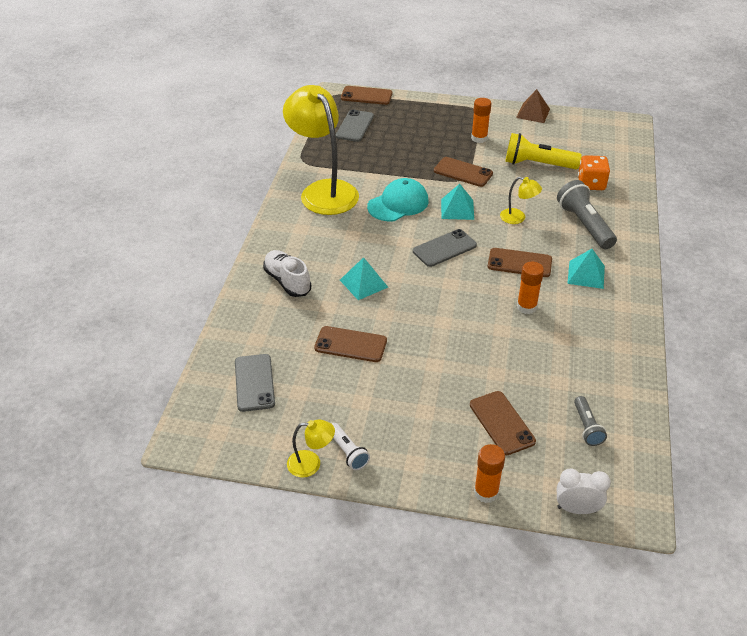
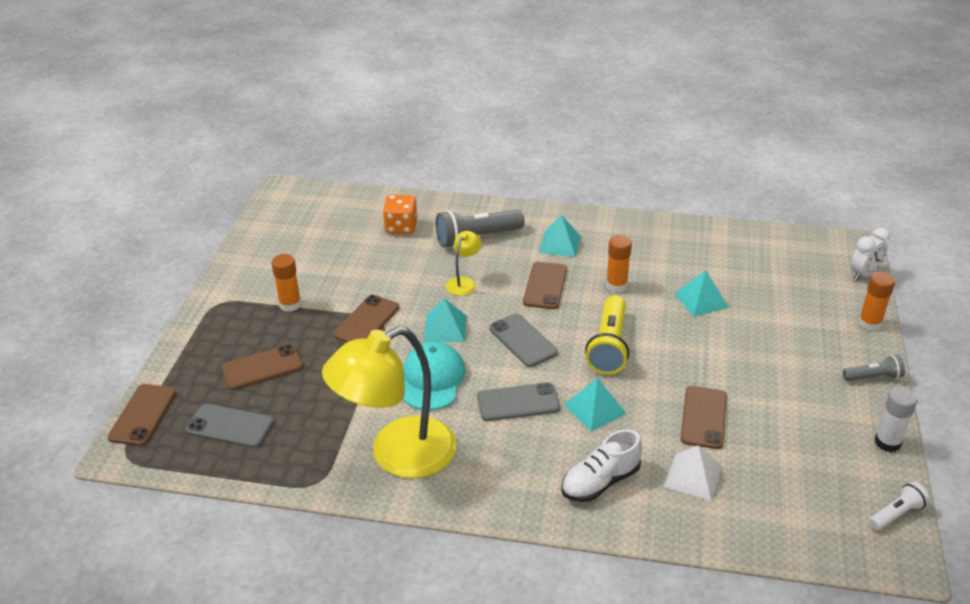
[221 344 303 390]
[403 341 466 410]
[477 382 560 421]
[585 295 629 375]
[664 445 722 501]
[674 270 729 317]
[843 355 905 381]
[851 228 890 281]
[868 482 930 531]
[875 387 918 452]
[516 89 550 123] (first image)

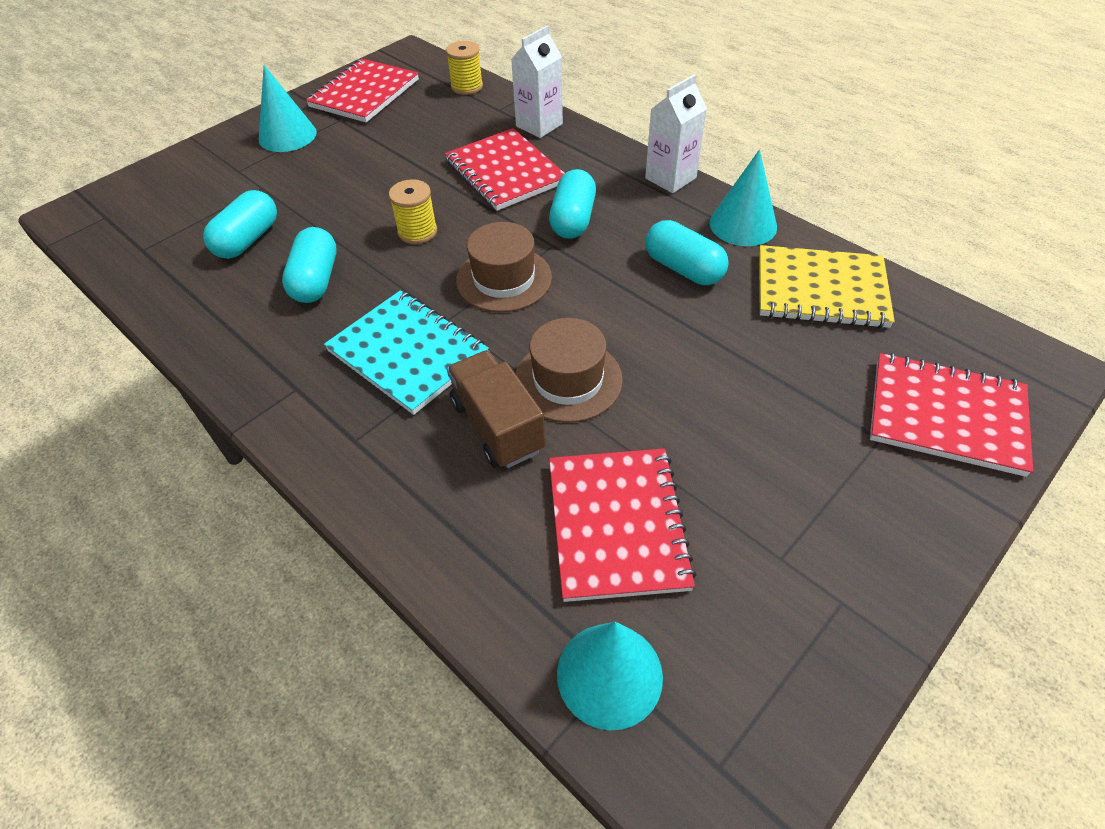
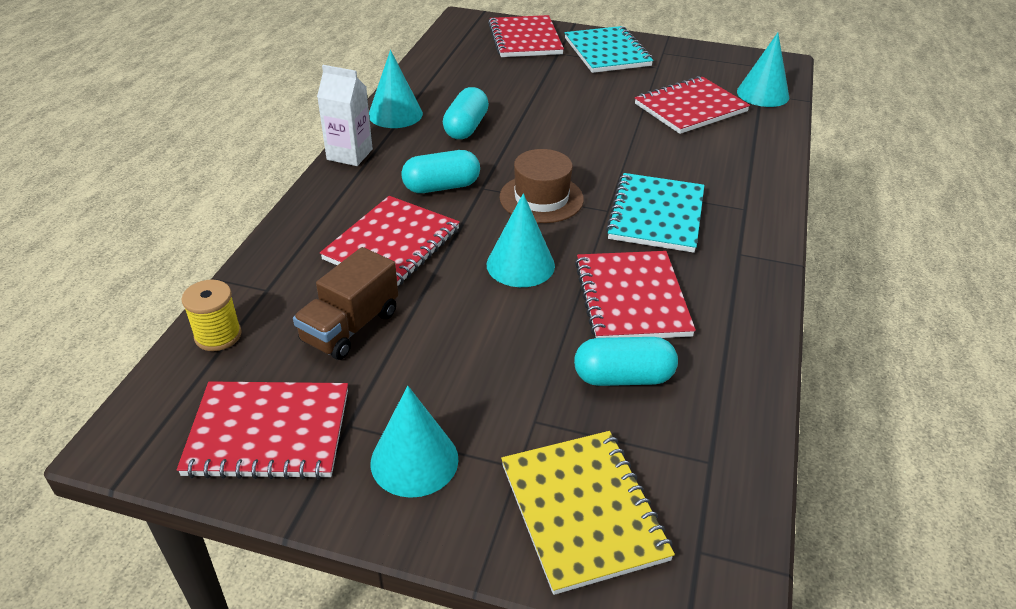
[293 247 398 360]
[487 193 555 287]
[501 431 675 595]
[565 26 653 73]
[575 251 696 338]
[511 25 563 138] (first image)
[515 318 623 423] (first image)

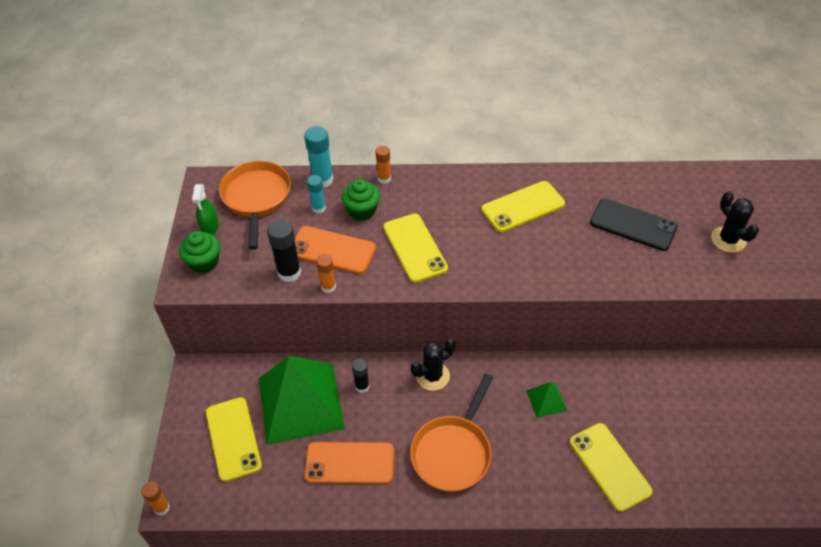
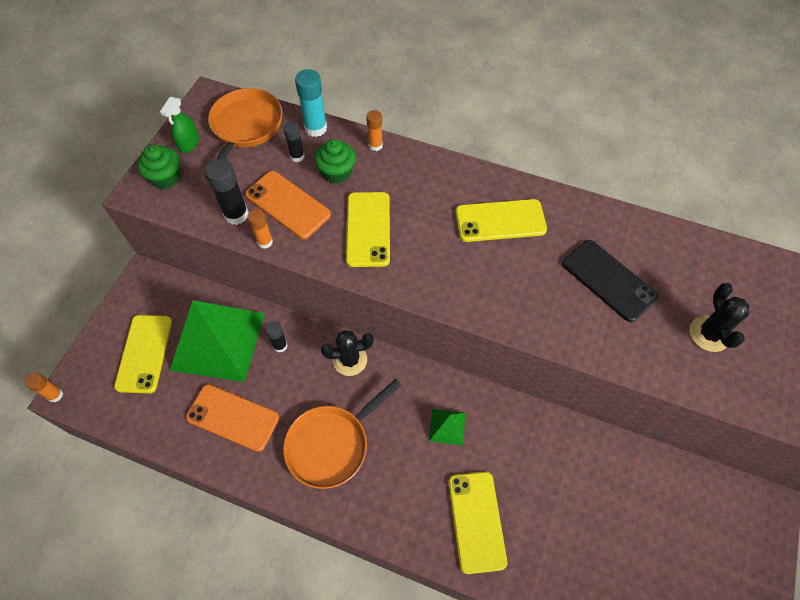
[283 121 305 162]

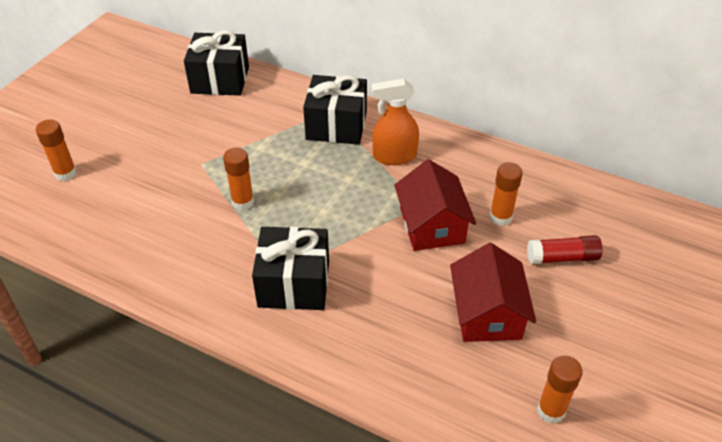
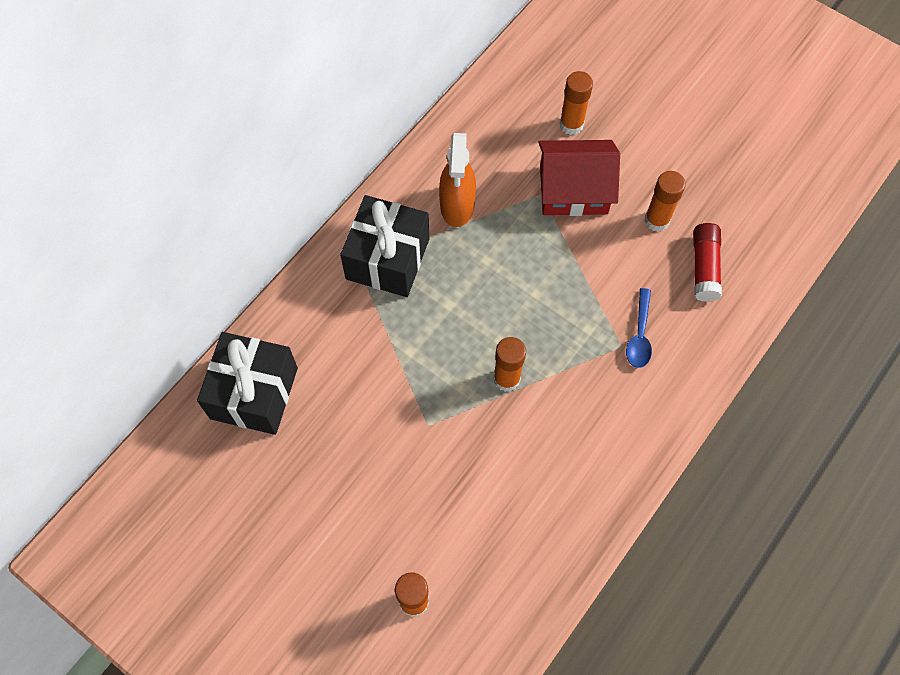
[626 288 652 368]
[644 171 686 232]
[693 223 722 302]
[450 243 536 342] (first image)

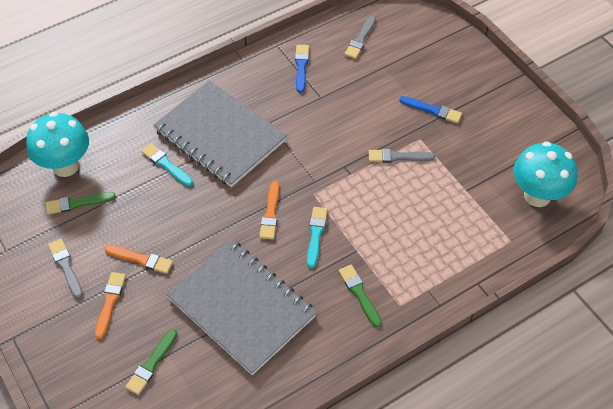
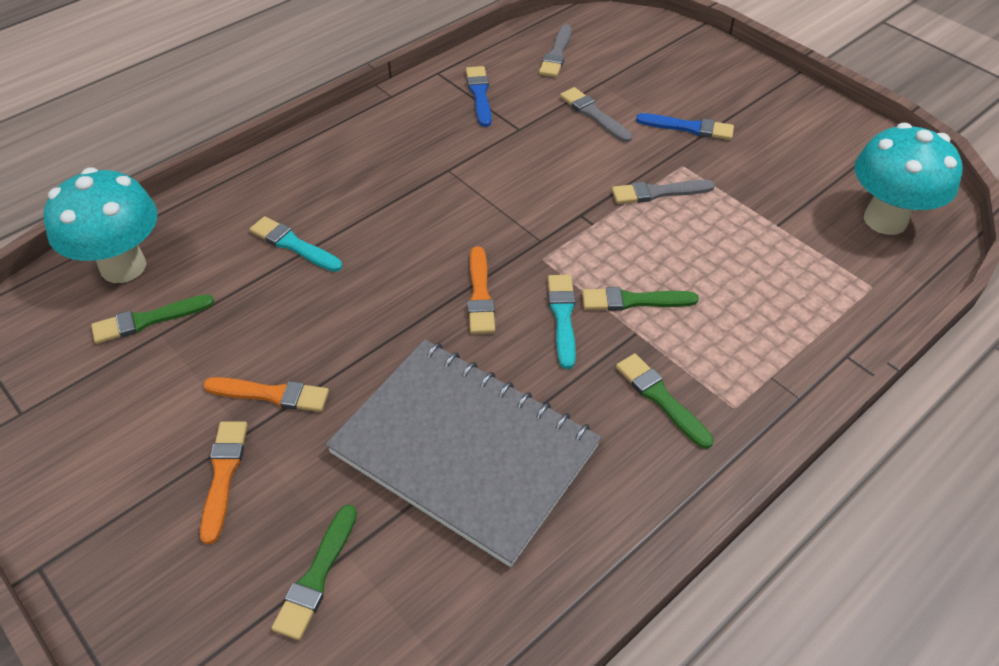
[560 87 632 142]
[582 287 699 311]
[153 80 287 187] (first image)

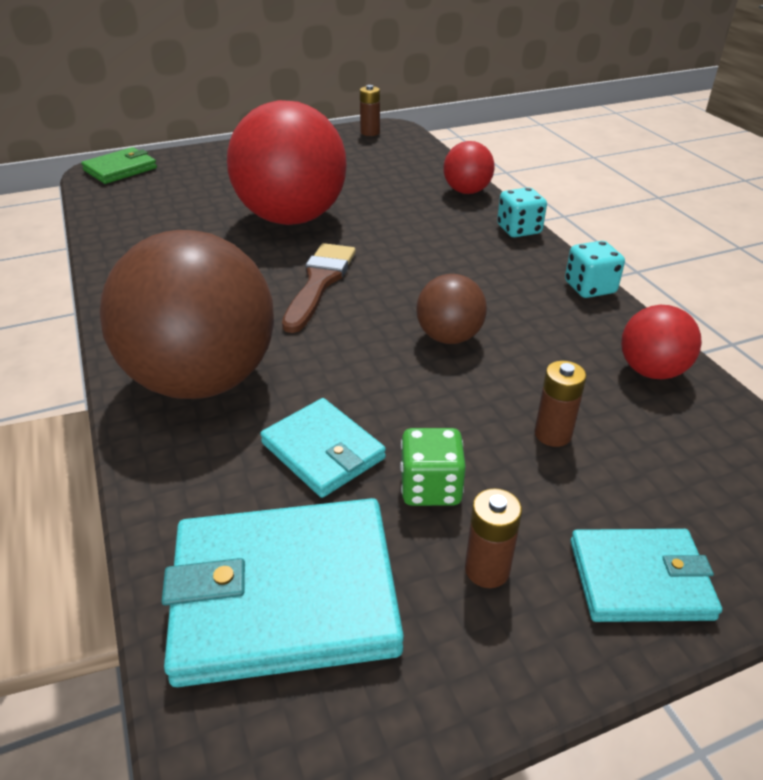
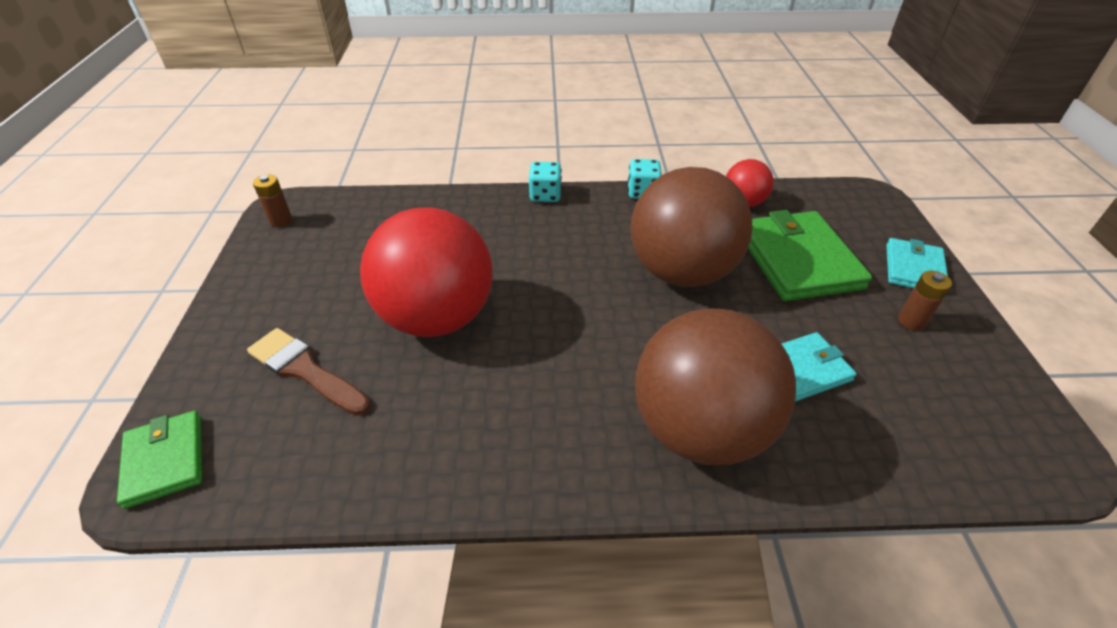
[247 328 371 416]
[630 167 753 287]
[748 210 872 301]
[162 498 404 687] (first image)
[400 428 466 506] (first image)
[444 141 495 194] (first image)

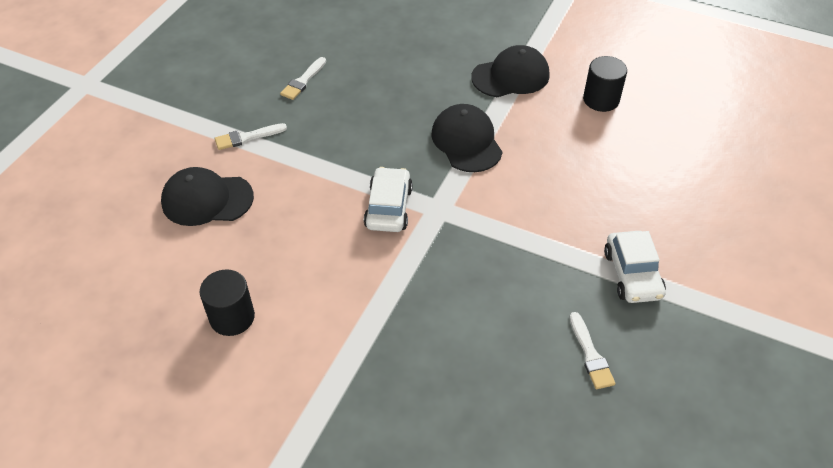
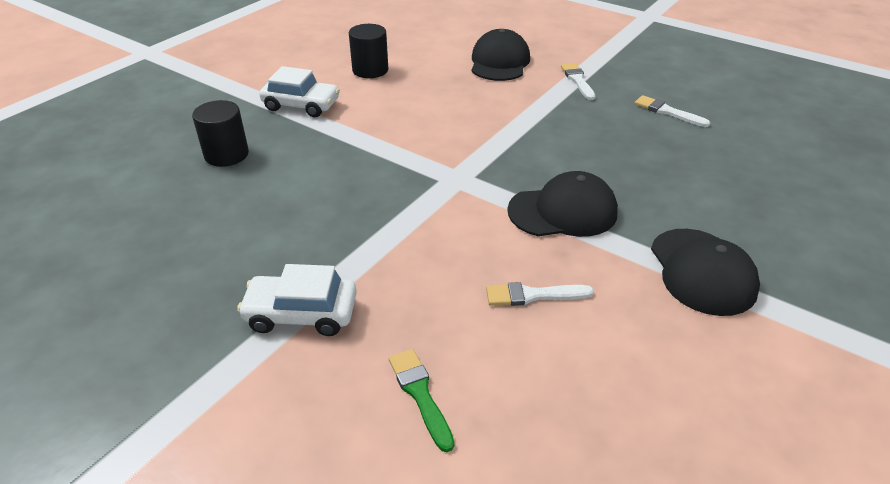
[192 100 249 167]
[259 66 340 117]
[389 349 454 452]
[486 282 594 306]

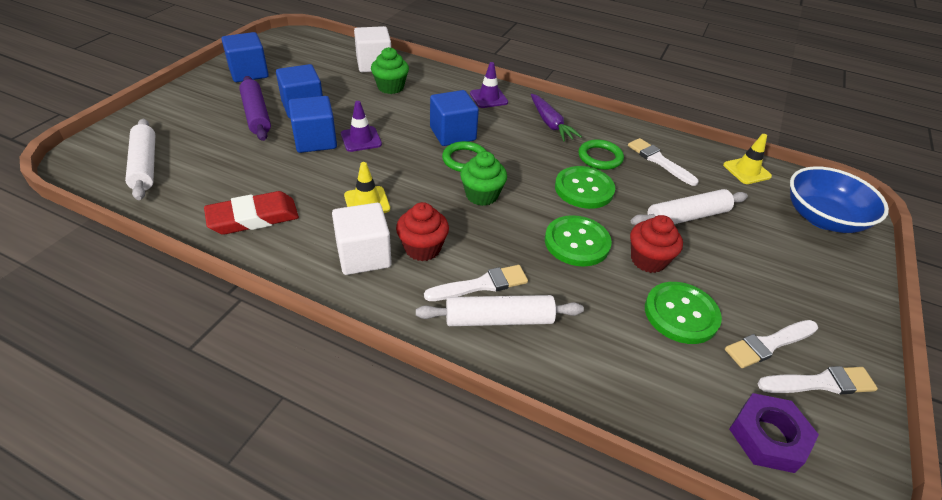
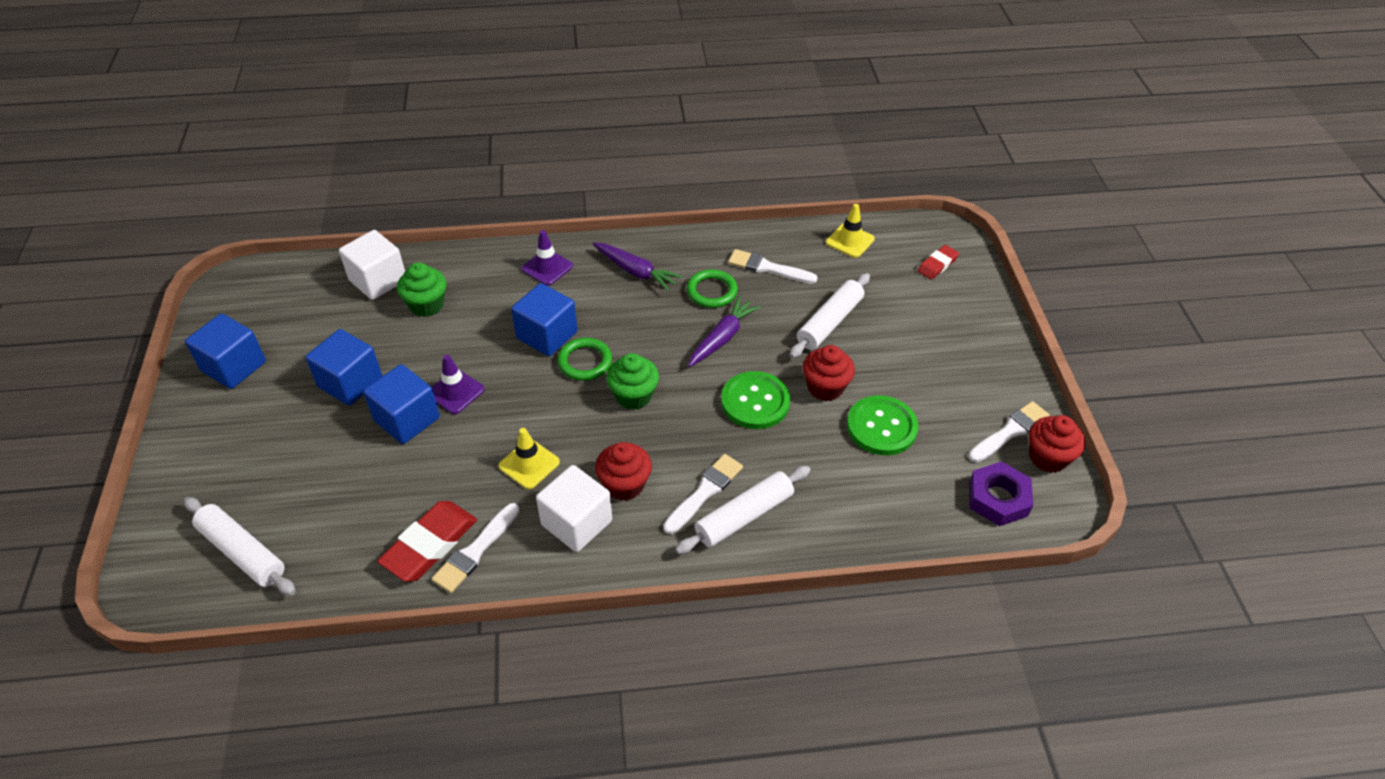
[432 503 520 593]
[688 296 760 367]
[917 245 959 280]
[1029 415 1085 473]
[239 76 271 141] (first image)

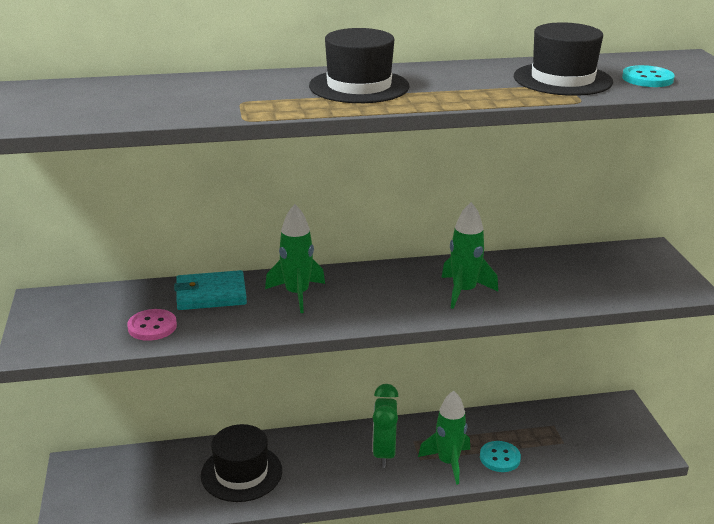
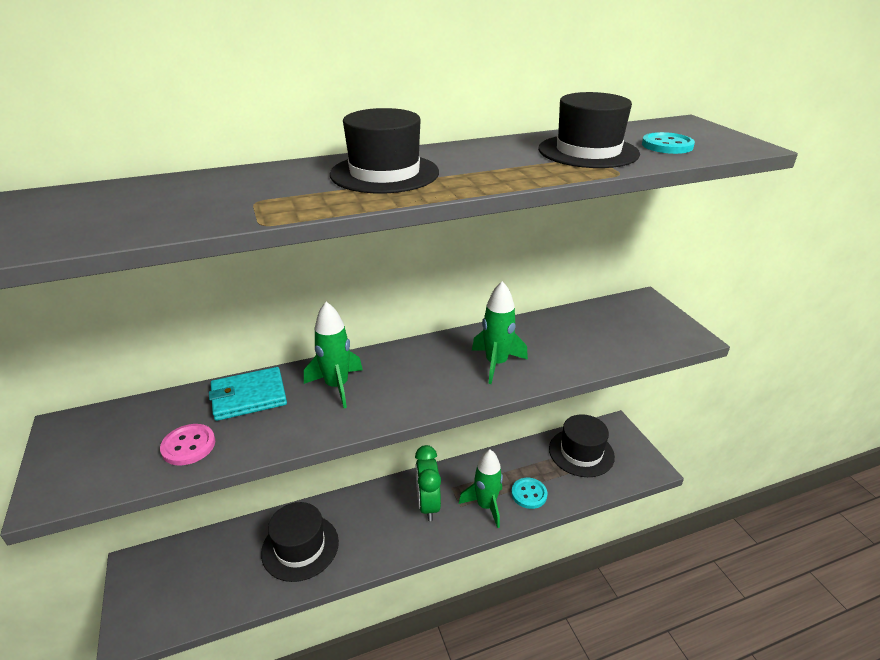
[549 414 615 477]

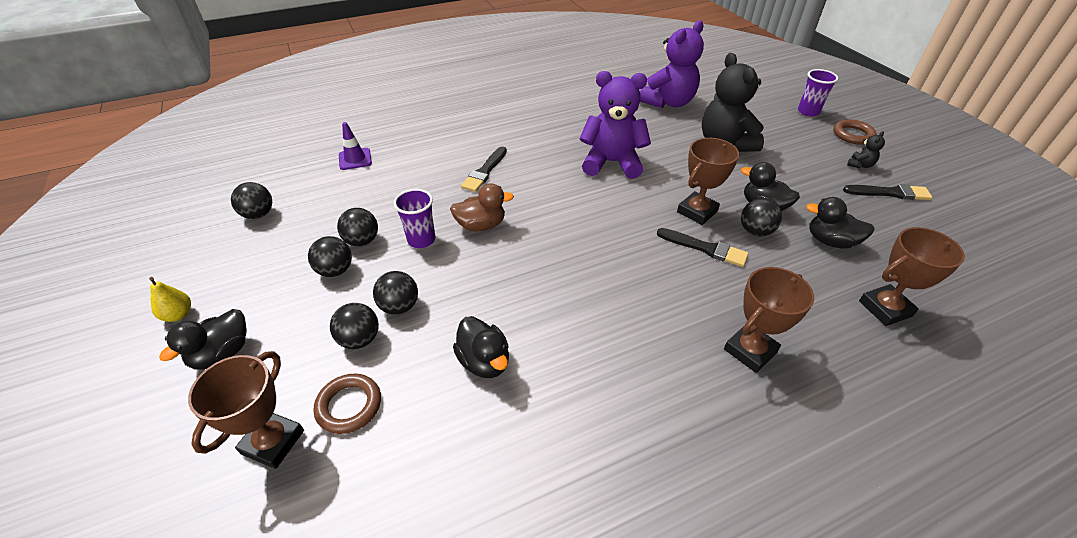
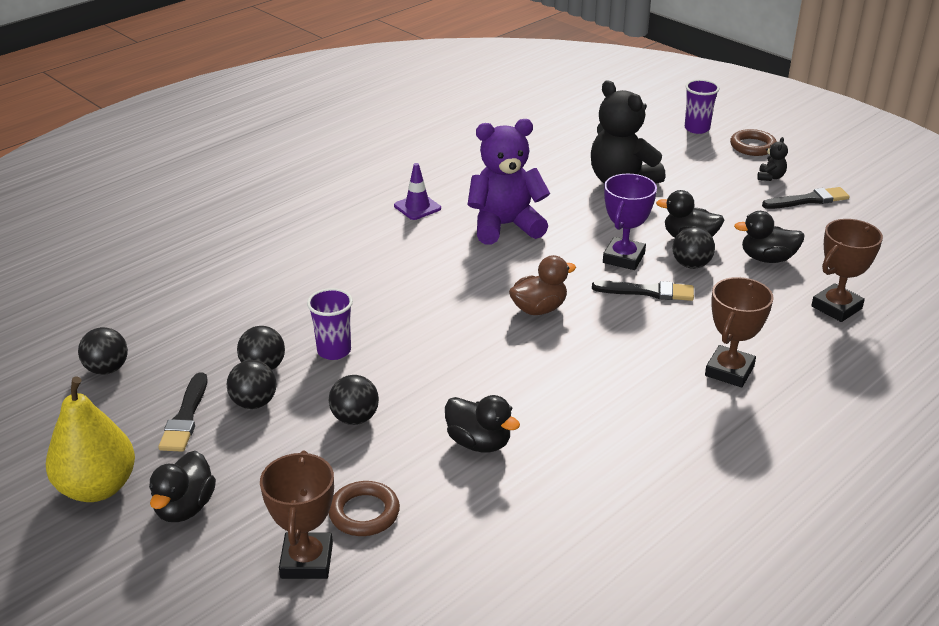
[46 377 135 502]
[158 372 207 452]
[394 163 441 220]
[509 255 576 315]
[603 174 657 270]
[330 303 379 349] (first image)
[640 20 704 108] (first image)

